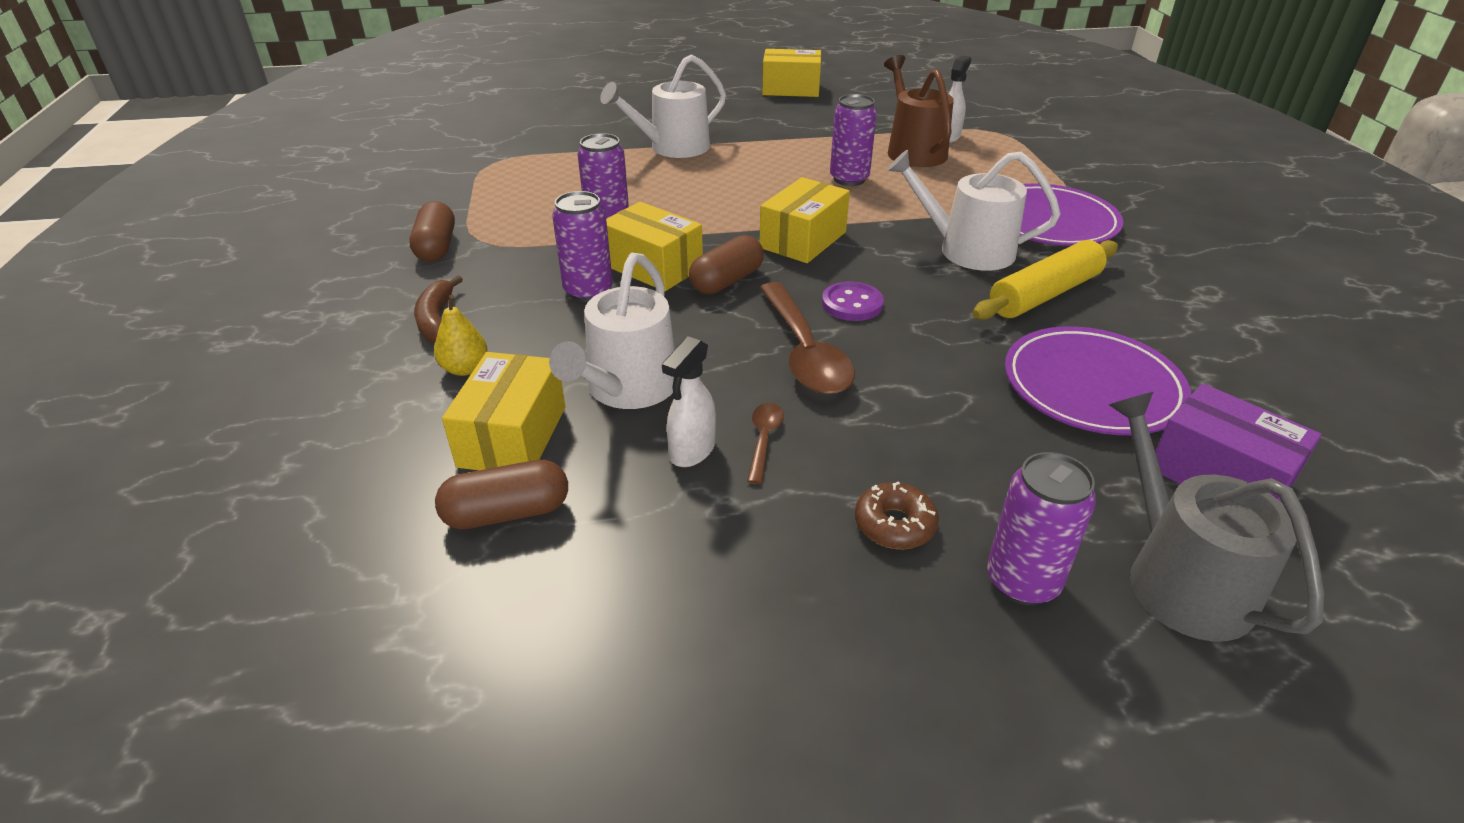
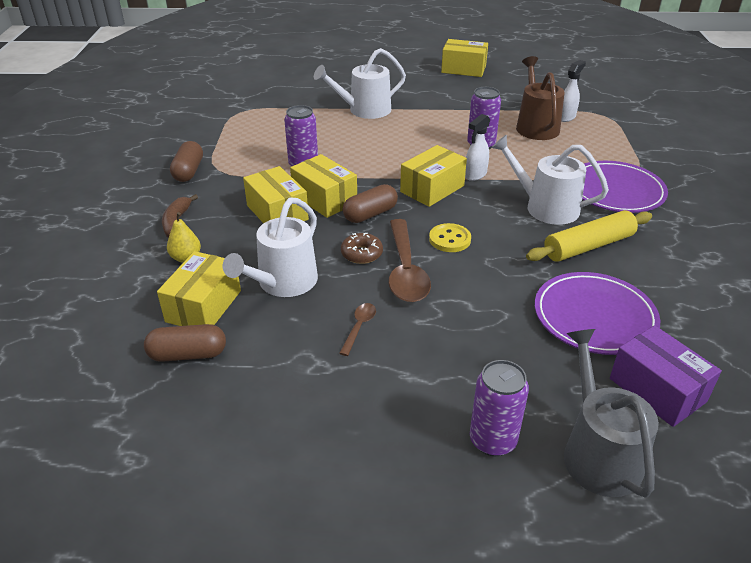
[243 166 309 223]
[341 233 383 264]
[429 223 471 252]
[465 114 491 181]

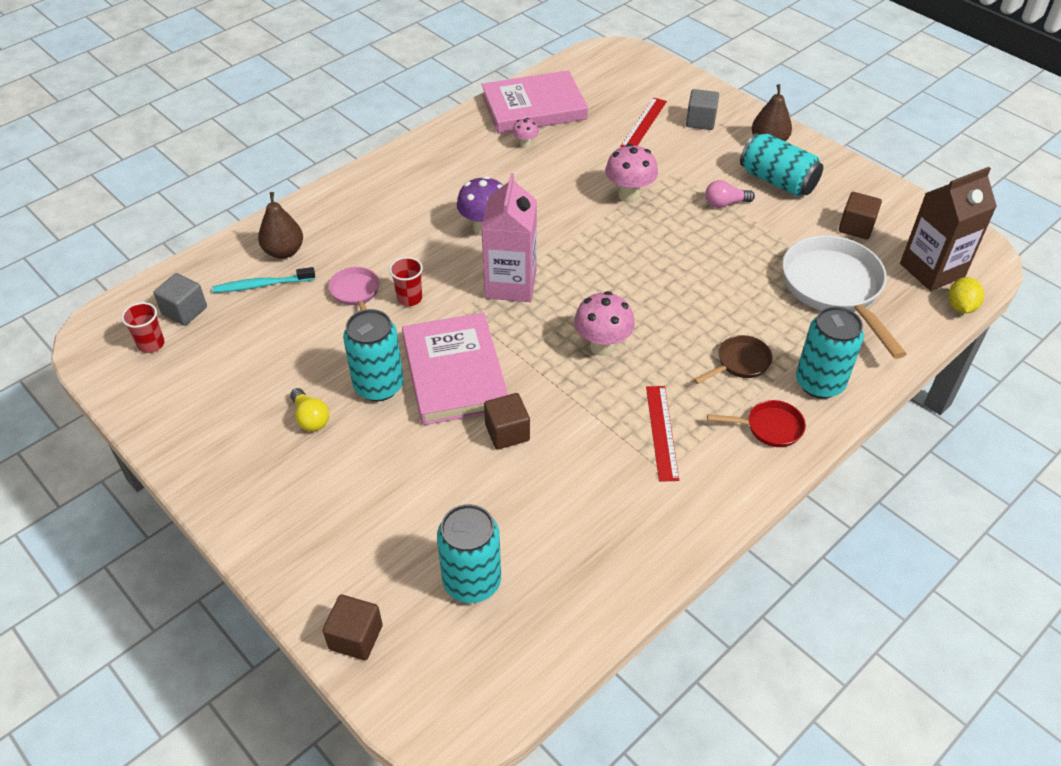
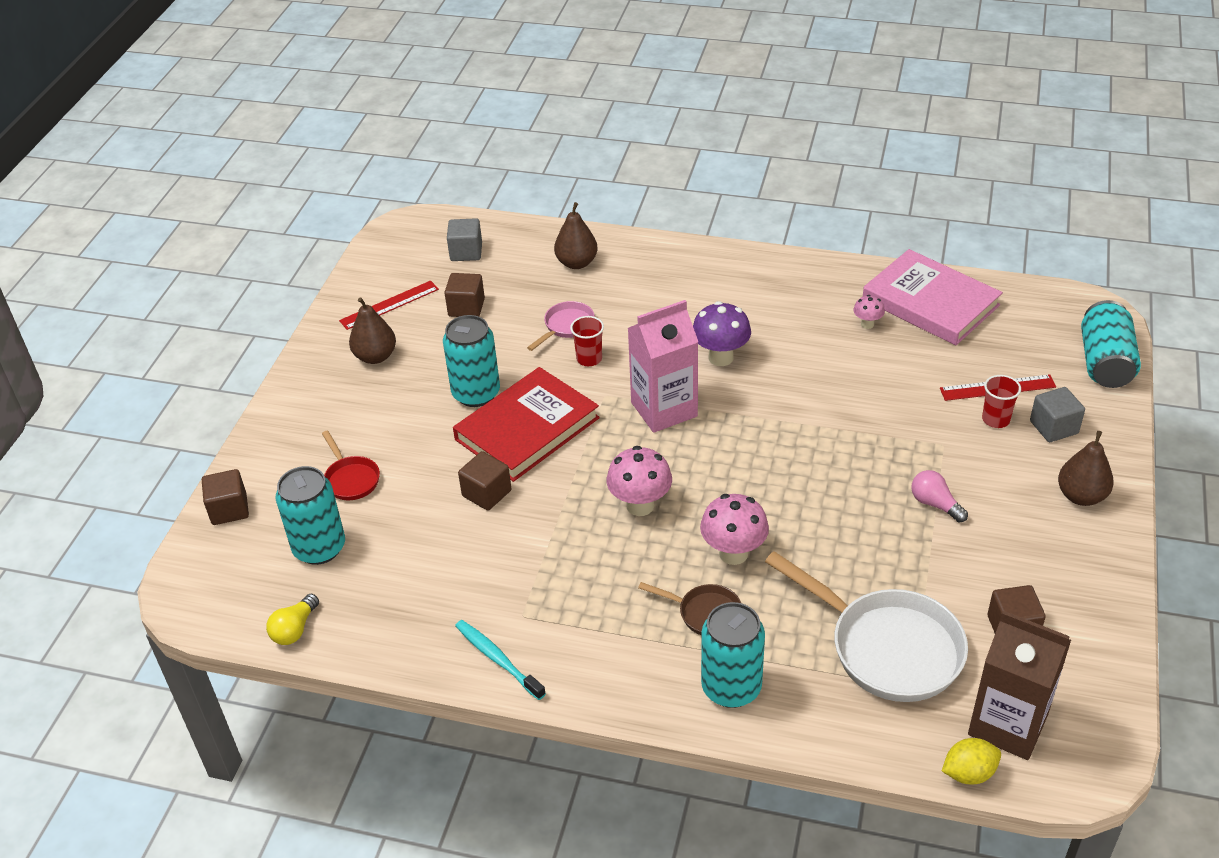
[266 594 319 645]
[322 431 380 500]
[339 280 439 330]
[349 297 396 364]
[444 273 485 317]
[453 367 600 482]
[455 620 546 700]
[700 494 769 565]
[765 551 968 702]
[982 375 1021 428]
[1081 300 1141 388]

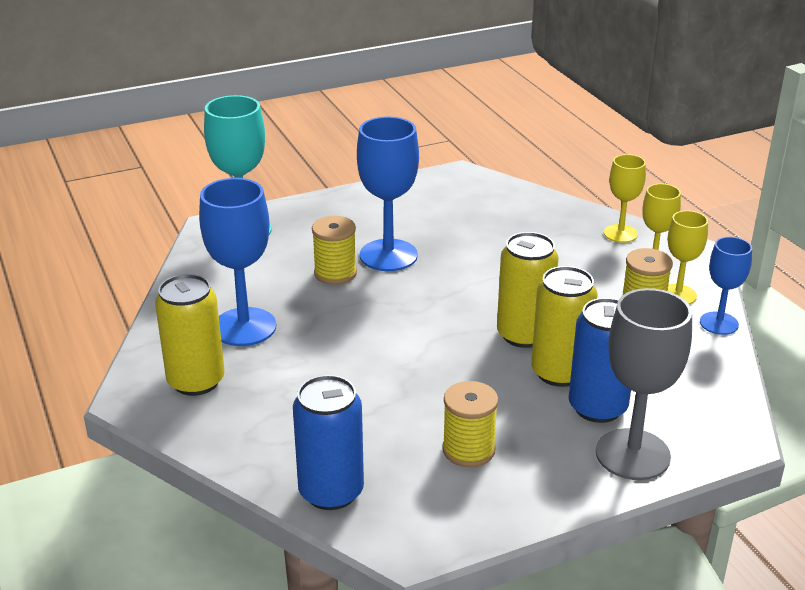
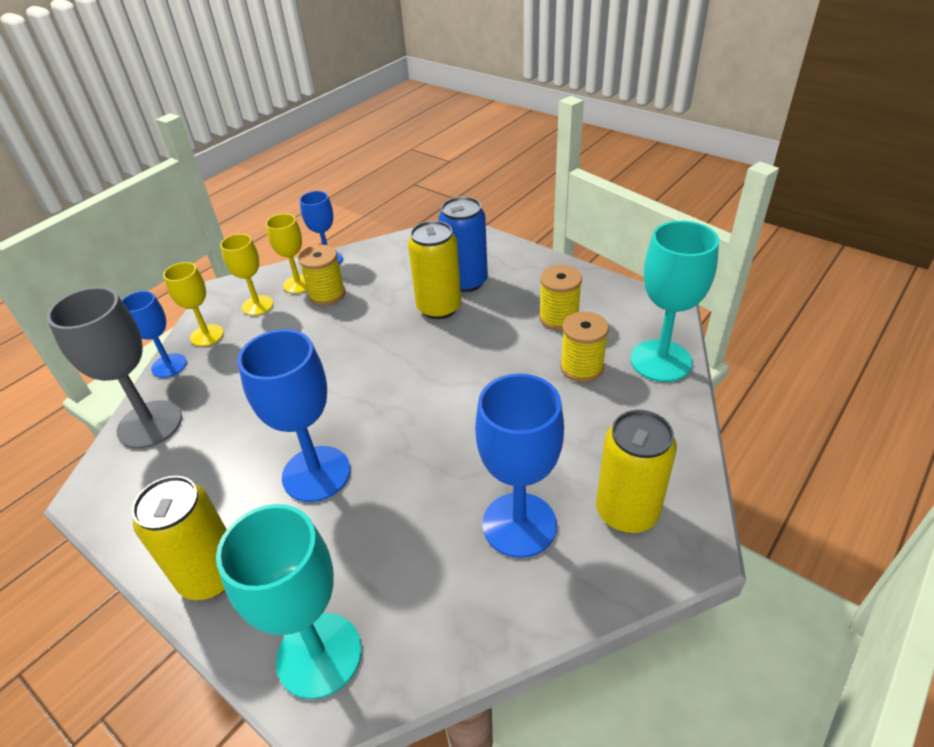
[47 287 182 449]
[122 291 187 378]
[132 476 227 600]
[560 312 609 382]
[630 221 719 382]

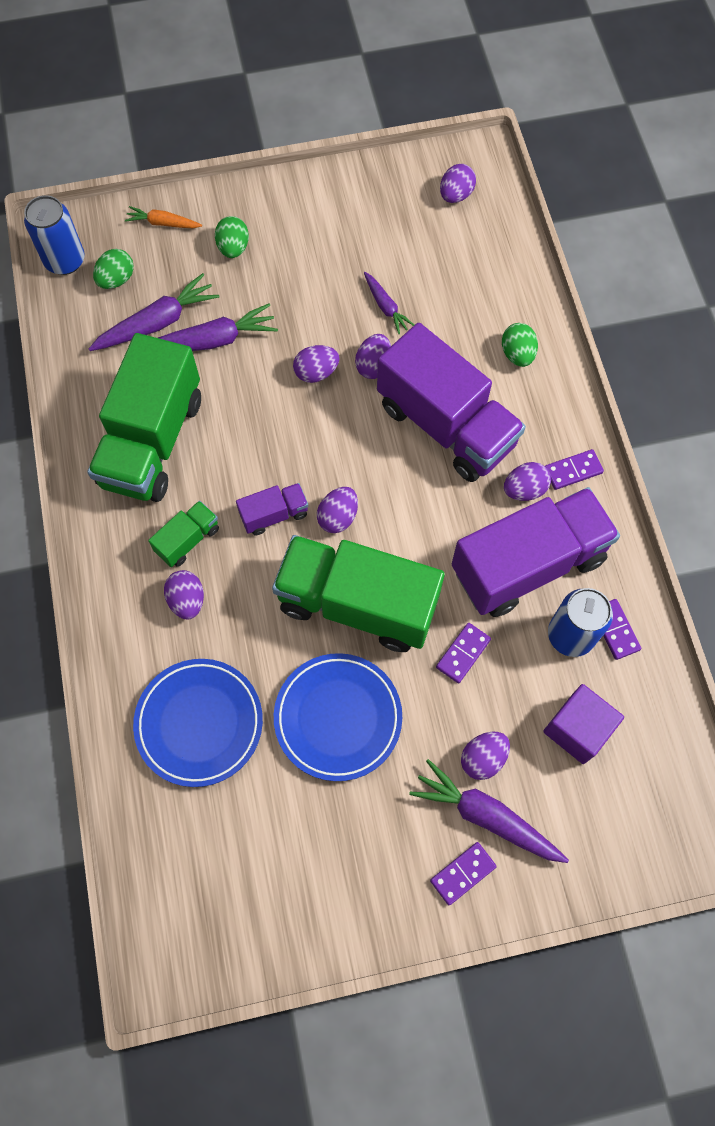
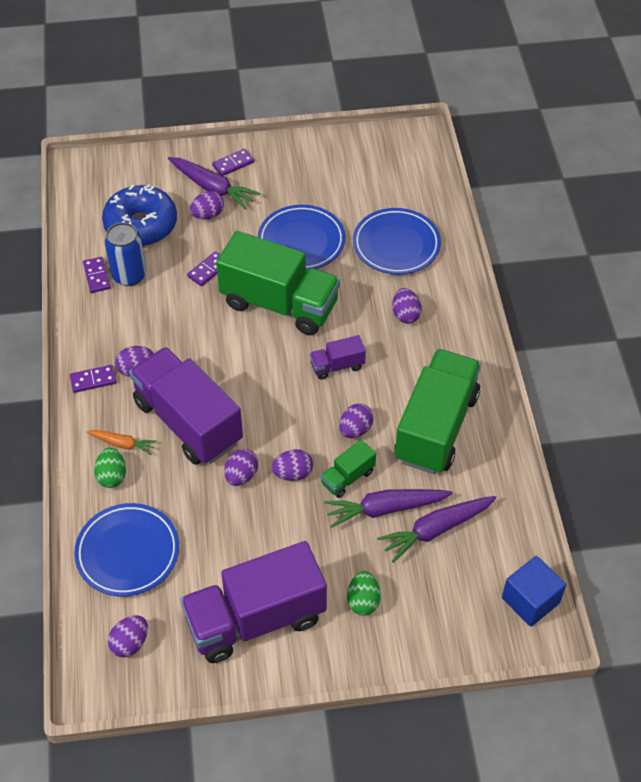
[74 503 179 597]
[86 430 156 455]
[102 184 177 246]
[180 541 327 663]
[320 440 376 498]
[339 403 374 438]
[502 556 566 627]
[93 249 134 289] (first image)
[364 272 414 334] (first image)

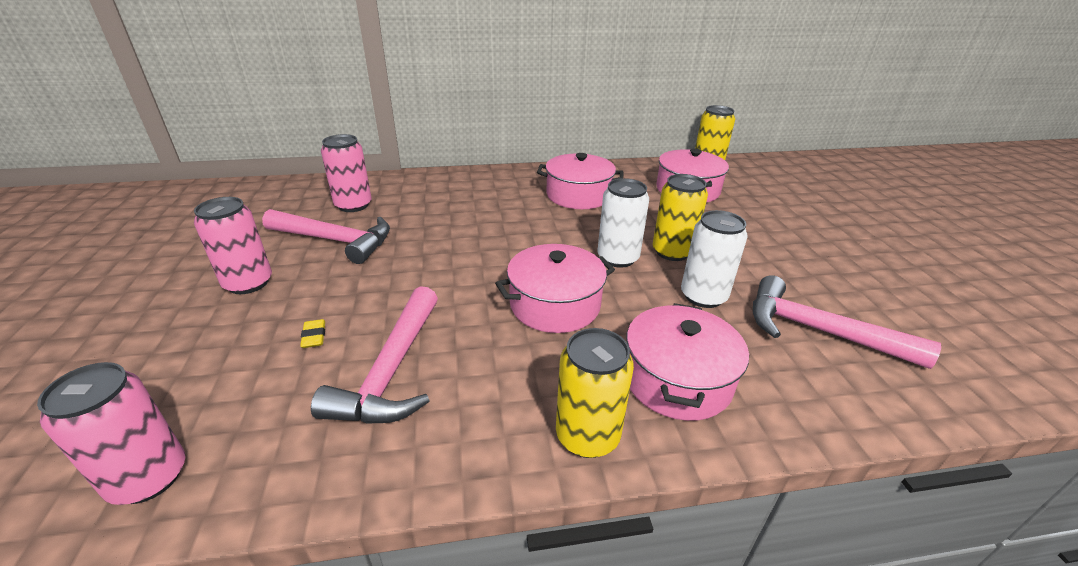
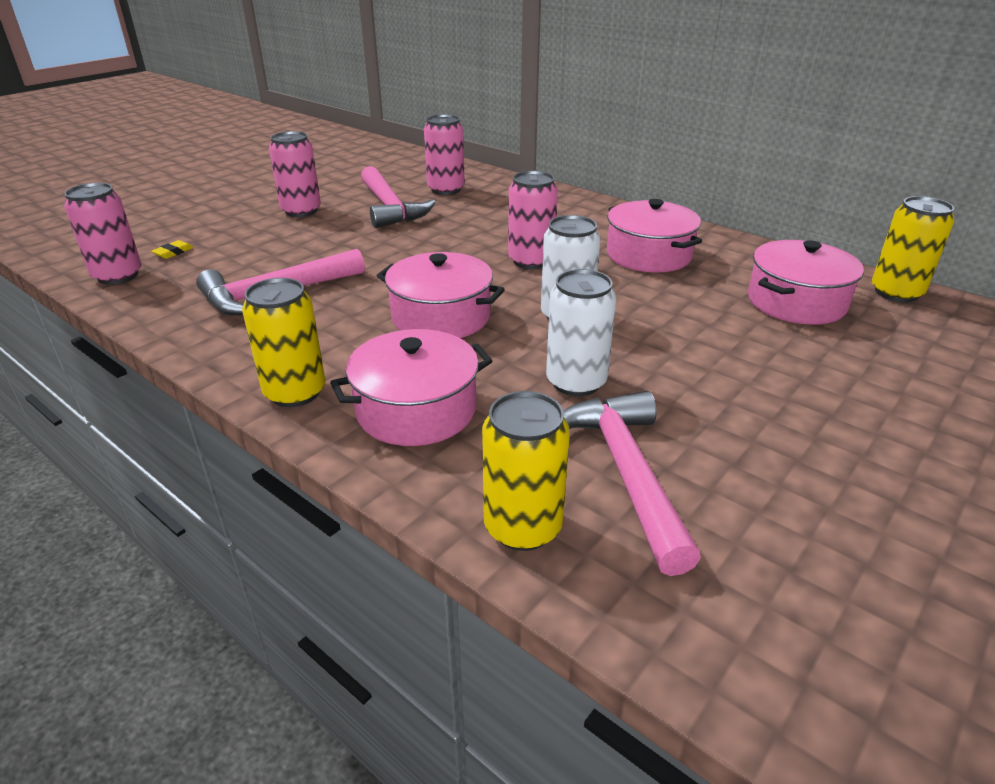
[151 240 194 259]
[482 391 570 551]
[508 171 558 269]

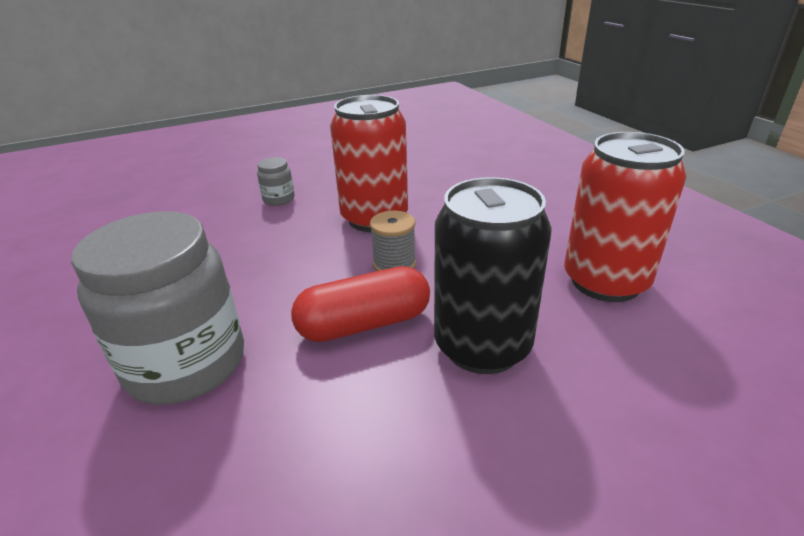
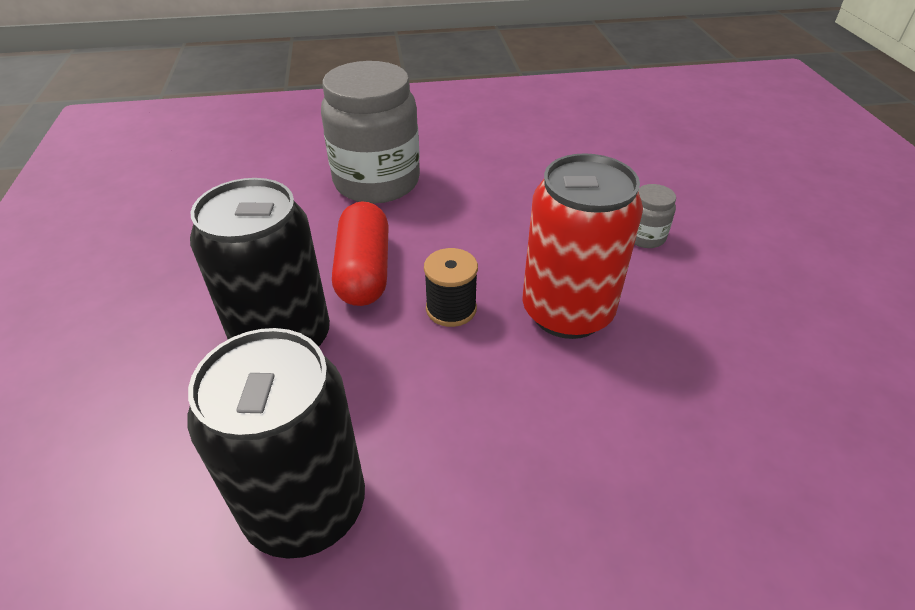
[188 328 365 559]
[424 248 478 327]

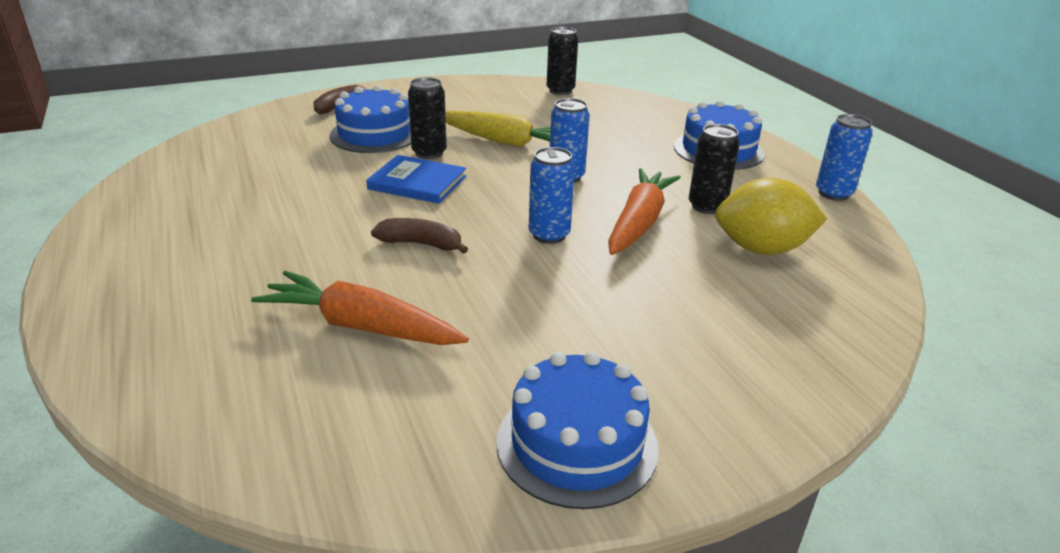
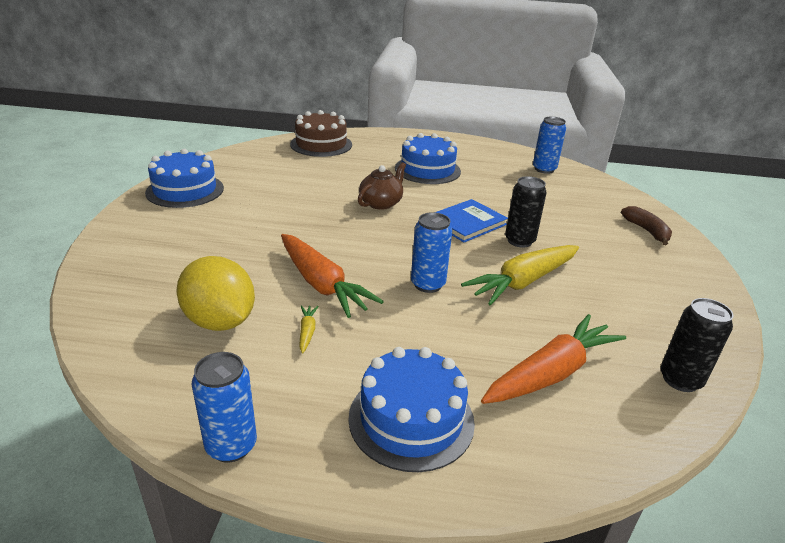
[176 256 255 331]
[290 110 352 157]
[299 305 319 354]
[358 162 406 210]
[395 133 461 184]
[481 314 626 404]
[533 117 566 174]

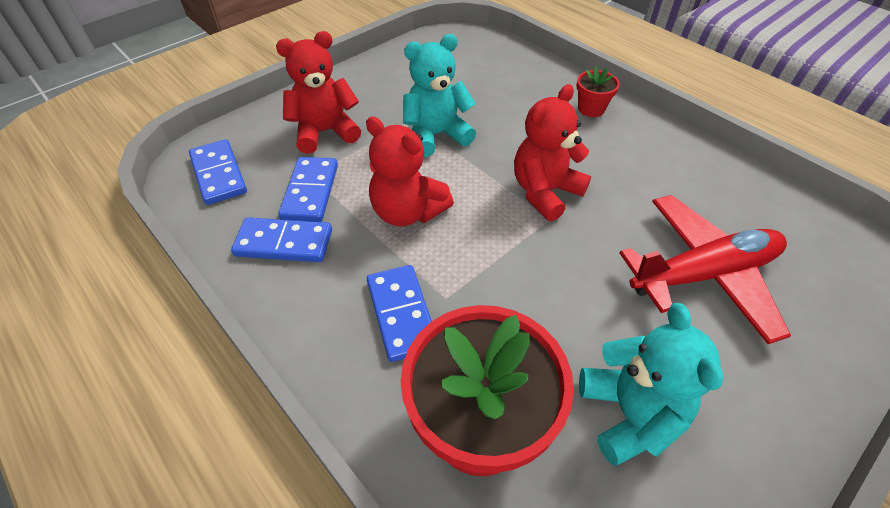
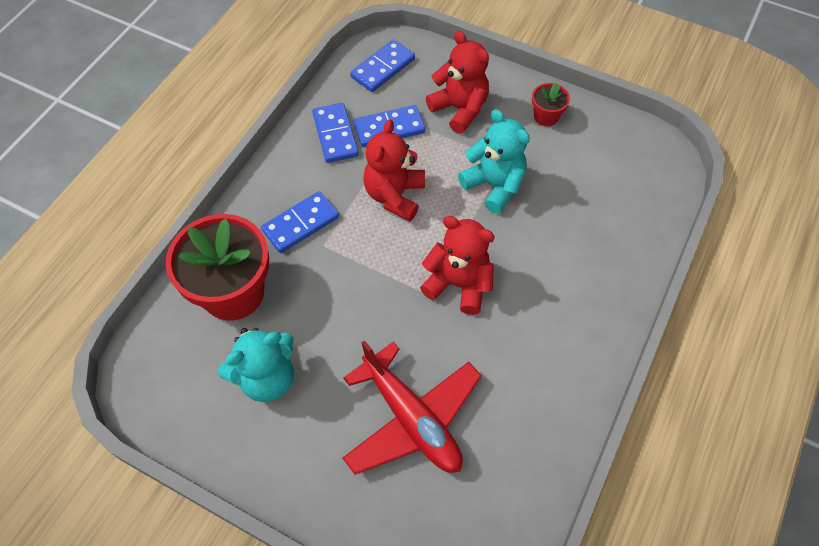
[532 83 570 126]

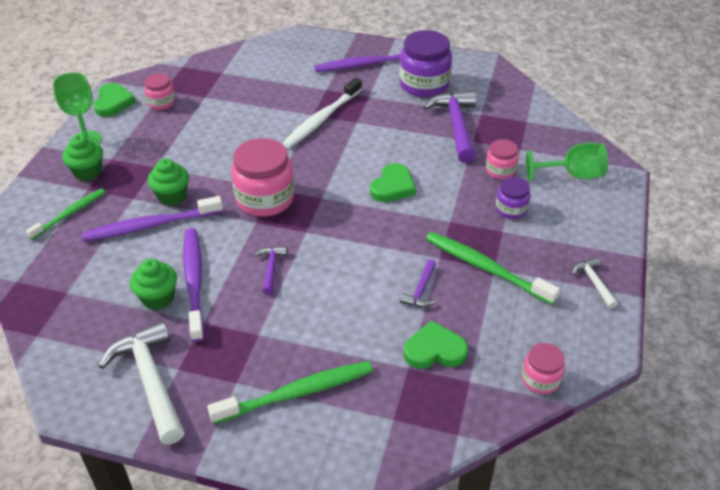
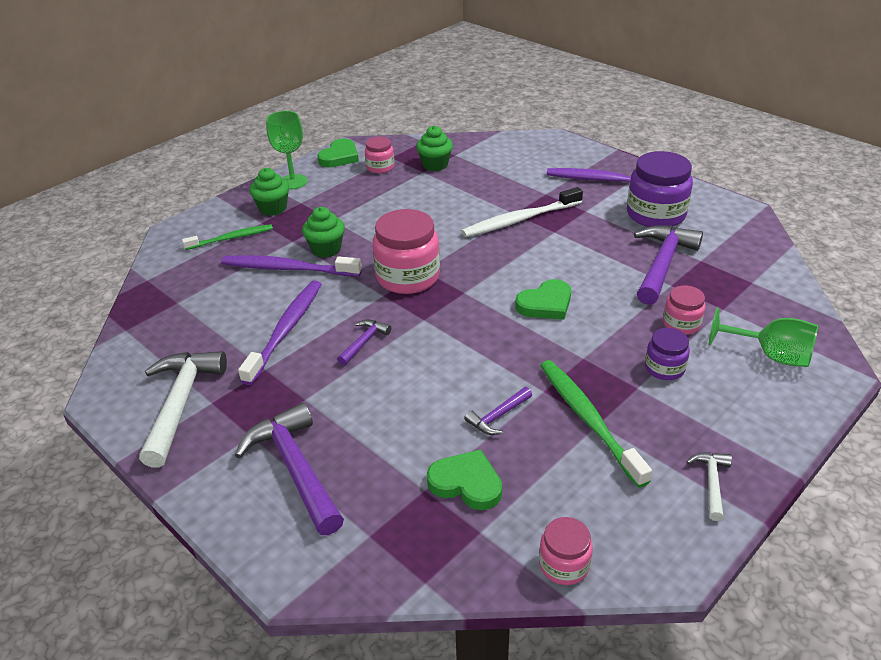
[235 403 344 535]
[416 126 453 171]

